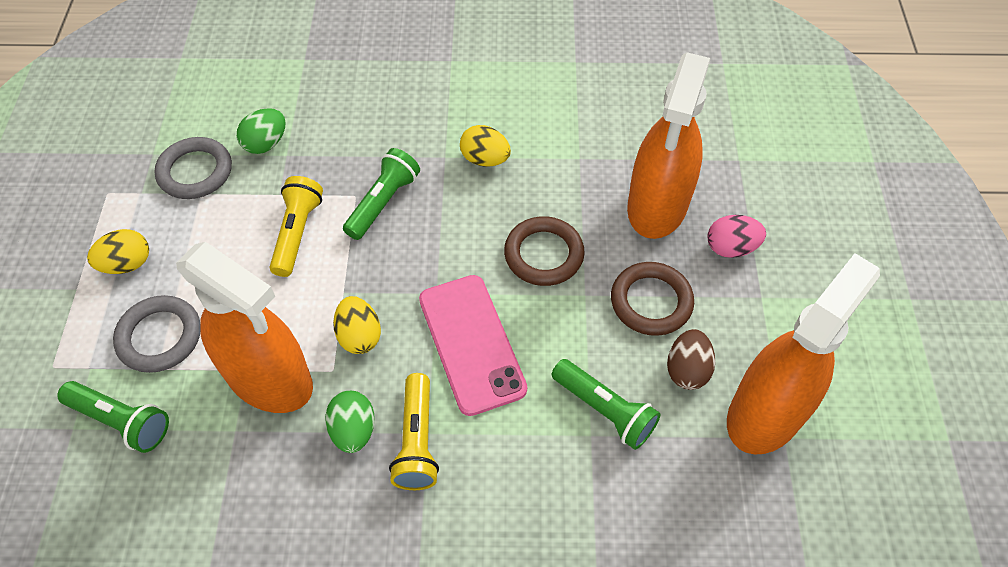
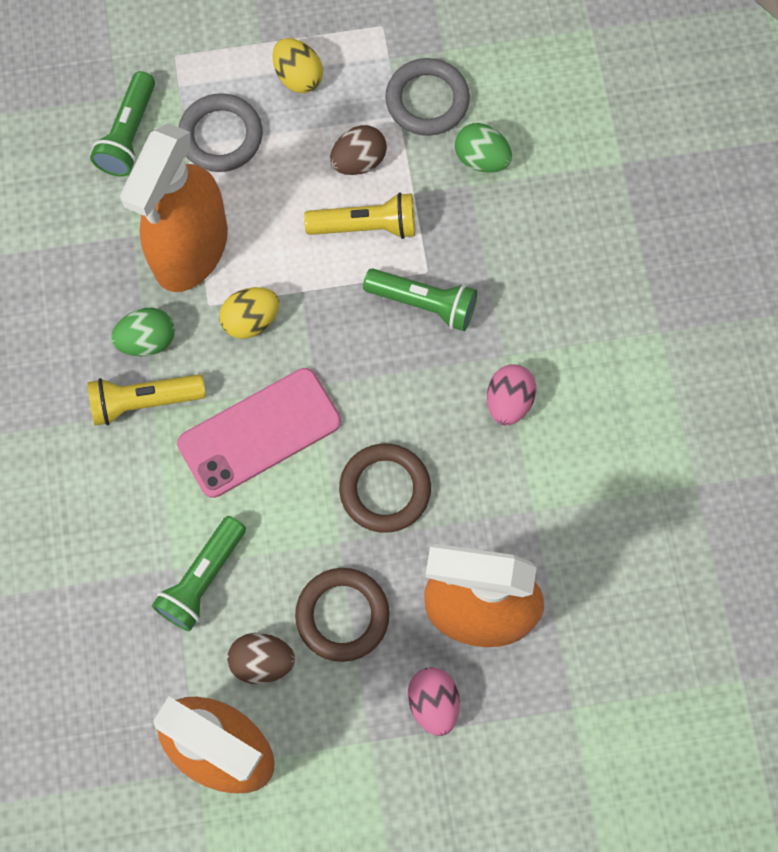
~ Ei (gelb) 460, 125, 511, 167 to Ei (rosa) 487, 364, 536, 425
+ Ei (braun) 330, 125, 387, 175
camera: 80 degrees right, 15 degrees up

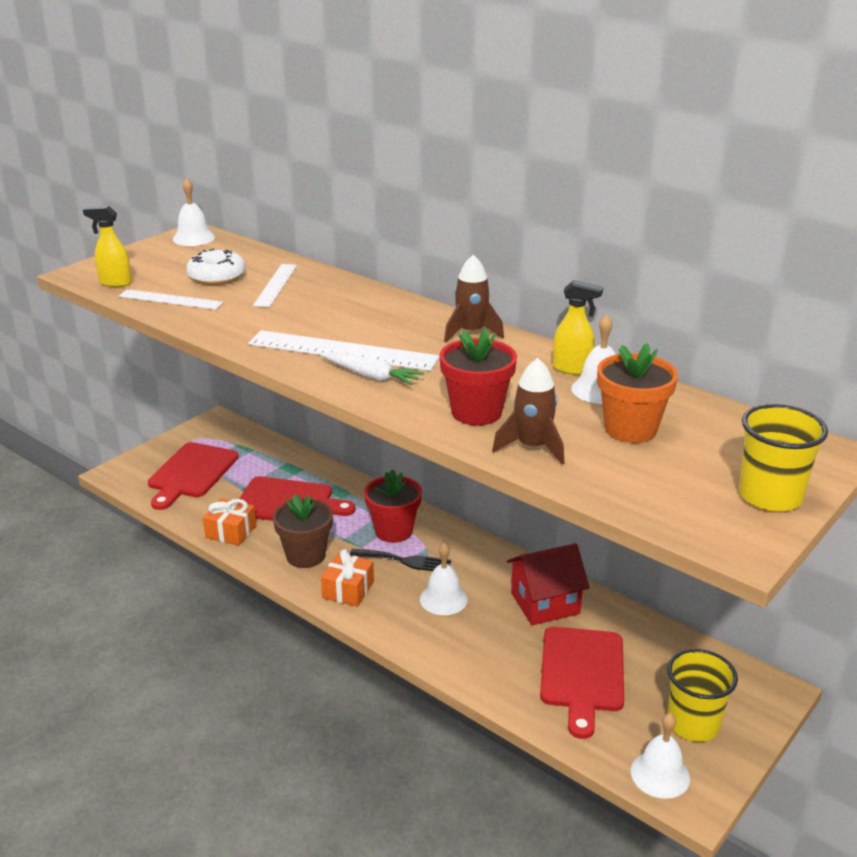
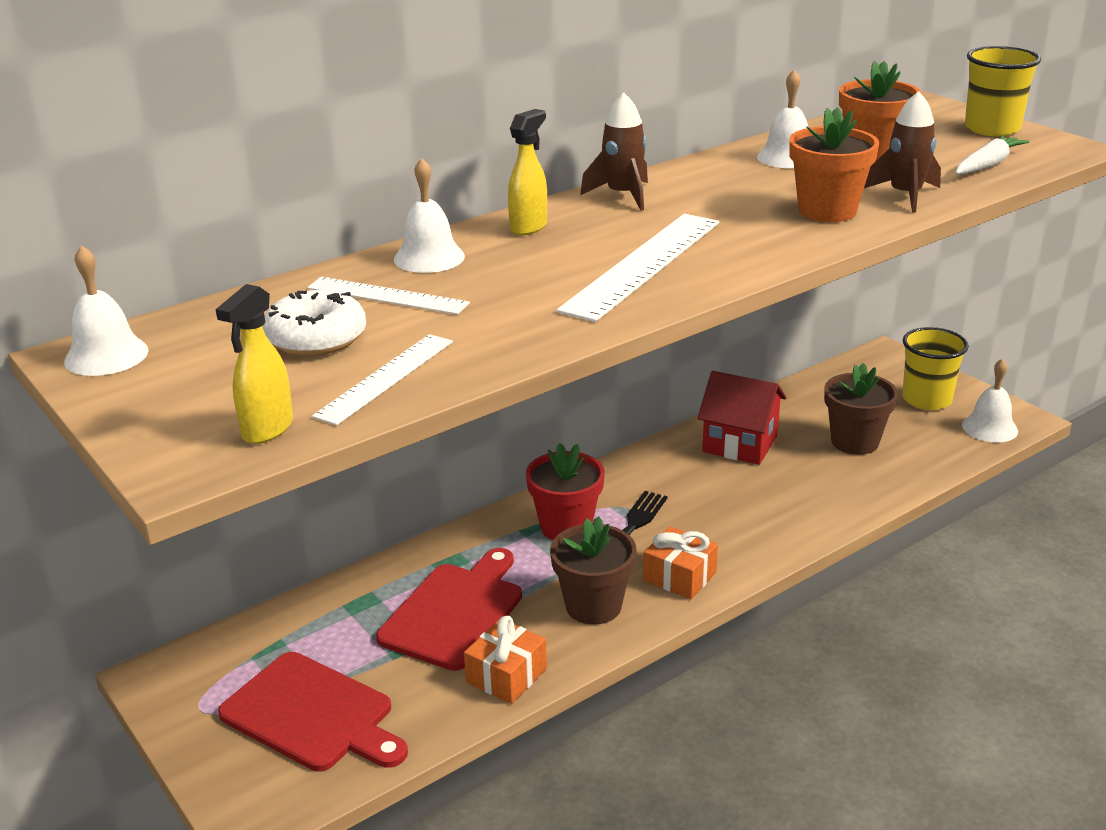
~ Karotte (weiß) 320, 352, 424, 386 to 955, 135, 1030, 174
~ Glocke (weiß) 420, 543, 468, 615 to 394, 158, 465, 273
~ Blumentopf (rot) 439, 328, 517, 426 to Blumentopf (orange) 789, 107, 879, 222
~ Haus (rot) 507, 543, 590, 625 = 697, 371, 787, 465 60 degrees counterclockwise
~ Schneidebrett (rot) 540, 627, 624, 739 to Blumentopf (braun) 824, 363, 898, 455
~ Sprühflasche (gelb) 553, 280, 603, 375 to 508, 109, 547, 236
camera: 75 degrees left, 0 degrees up

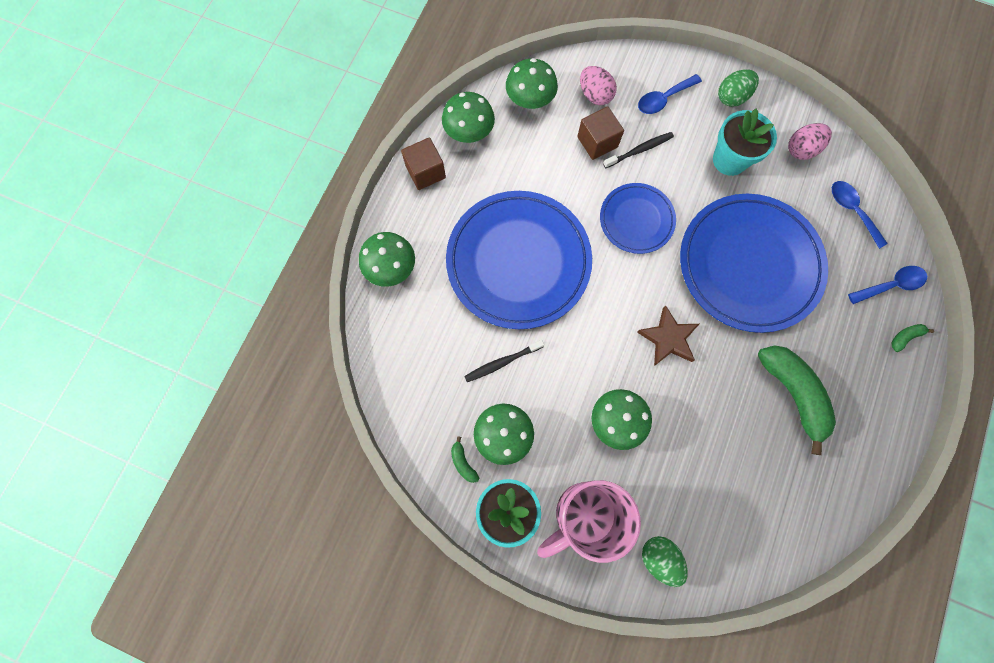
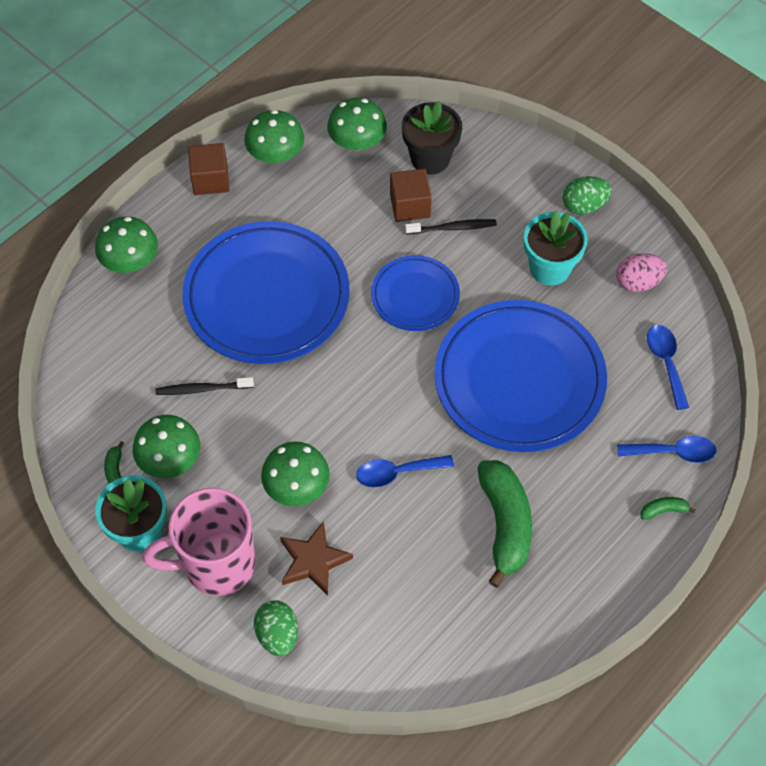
~ Ei (rosa) 580, 66, 617, 105 to Blumentopf (schwarz) 402, 101, 462, 174
~ Stern (braun) 637, 305, 699, 366 to 280, 521, 353, 596
~ Löffel (blau) 638, 74, 702, 114 to 356, 455, 454, 487
camera: 20 degrees right, 15 degrees down

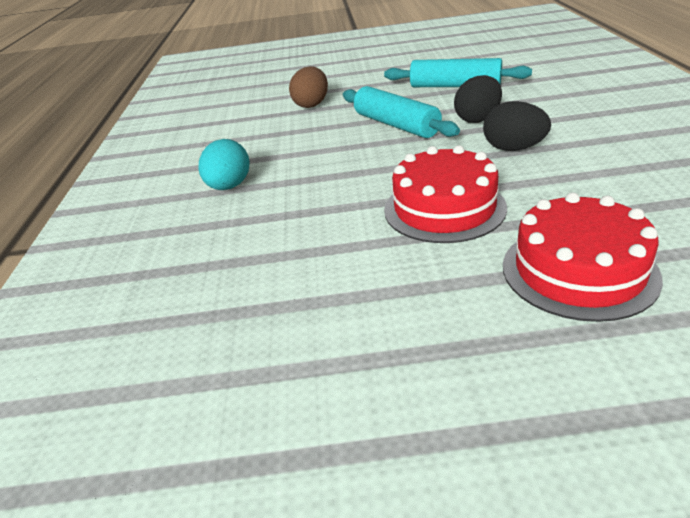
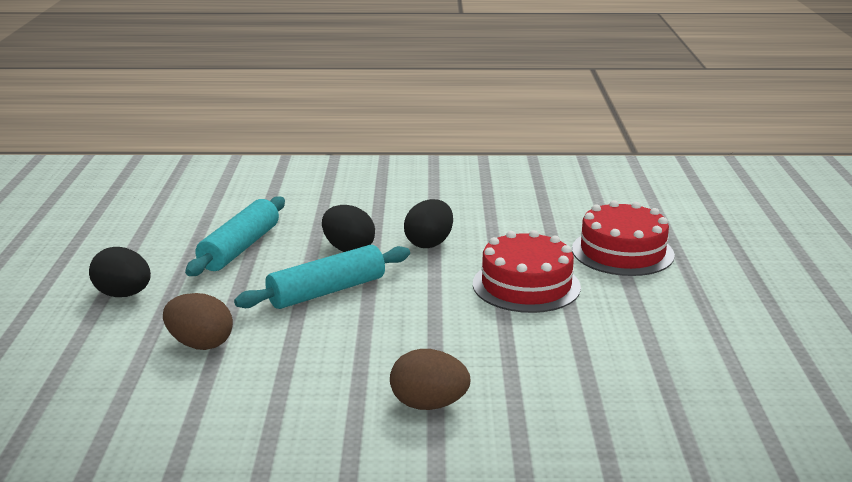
~ Ei (türkis) 199, 139, 250, 190 to Ei (braun) 390, 349, 470, 410
+ Ei (schwarz) 89, 247, 151, 297
camera: 90 degrees left, 10 degrees down

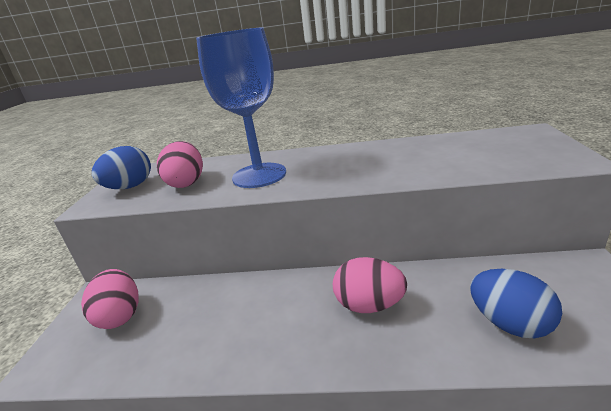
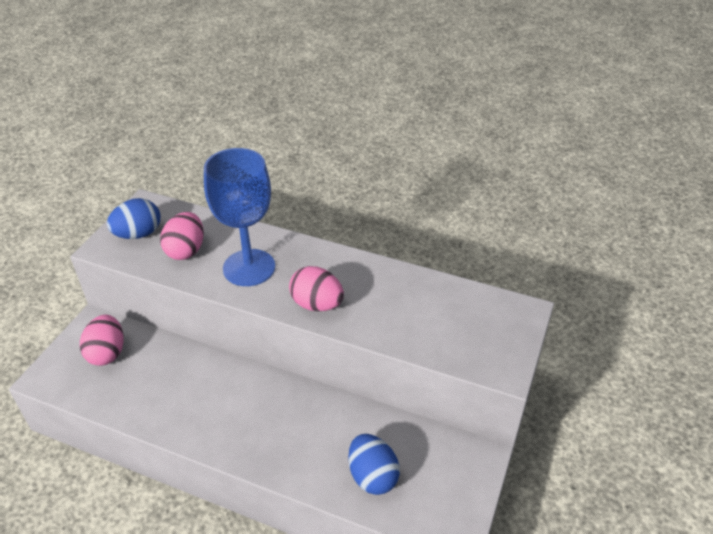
~ Ei (rosa) 333, 257, 407, 313 to 289, 266, 344, 311
camera: 15 degrees right, 15 degrees up

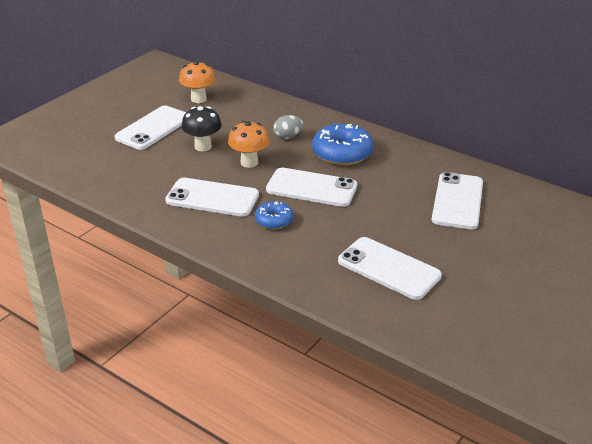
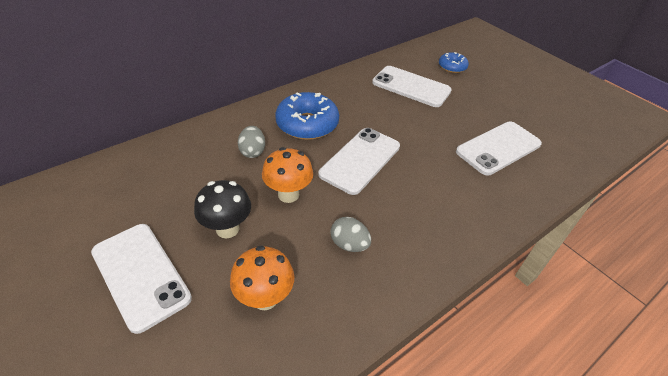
~ Handy (weiß) 165, 178, 259, 217 to Ei (grau) 330, 217, 371, 252
~ Pilz (orange) 179, 61, 216, 103 to 230, 245, 294, 310
~ Donut (blau) 255, 201, 293, 229 to 439, 52, 469, 73
camera: 75 degrees left, 10 degrees up

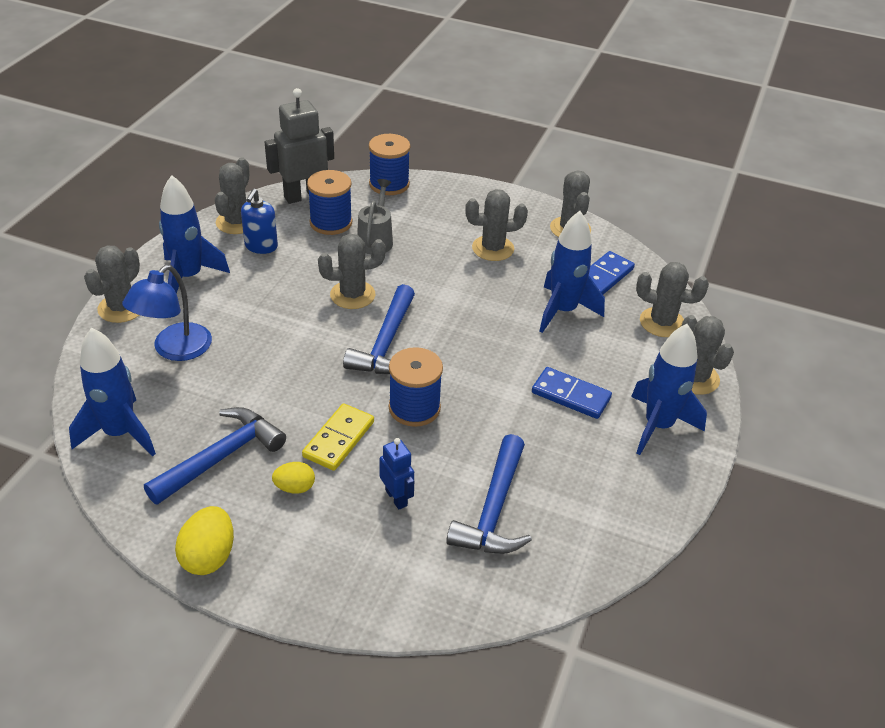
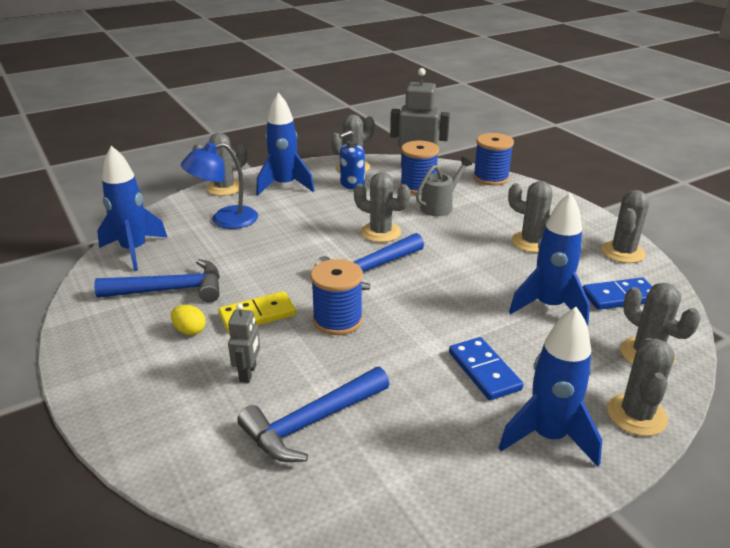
- Ei (gelb) 175, 506, 234, 575
~ Roboter (blau) 380, 438, 414, 510 to Roboter (grau) 228, 303, 260, 383
camera: 40 degrees right, 10 degrees down

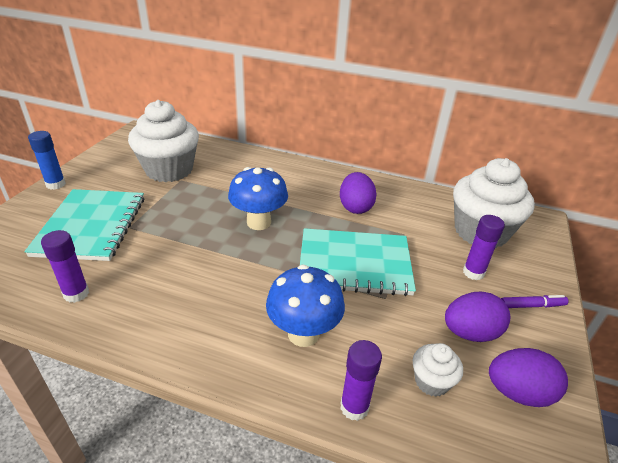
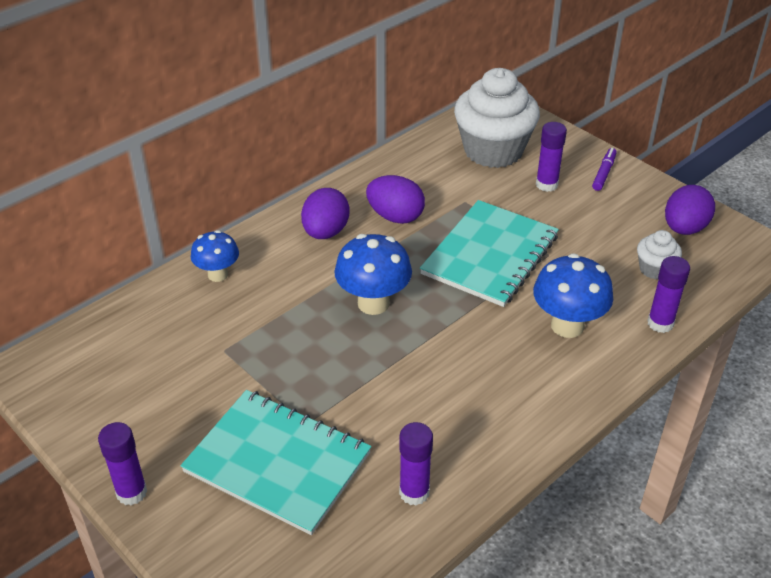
~ Klebestift (blau) 28, 131, 66, 190 to Klebestift (lila) 98, 422, 147, 506
- Muffin (weiß) 128, 100, 199, 182
~ Ei (lila) 445, 292, 510, 342 to 301, 188, 350, 239
+ Pilz (blau) 191, 230, 239, 282
camera: 60 degrees left, 5 degrees up

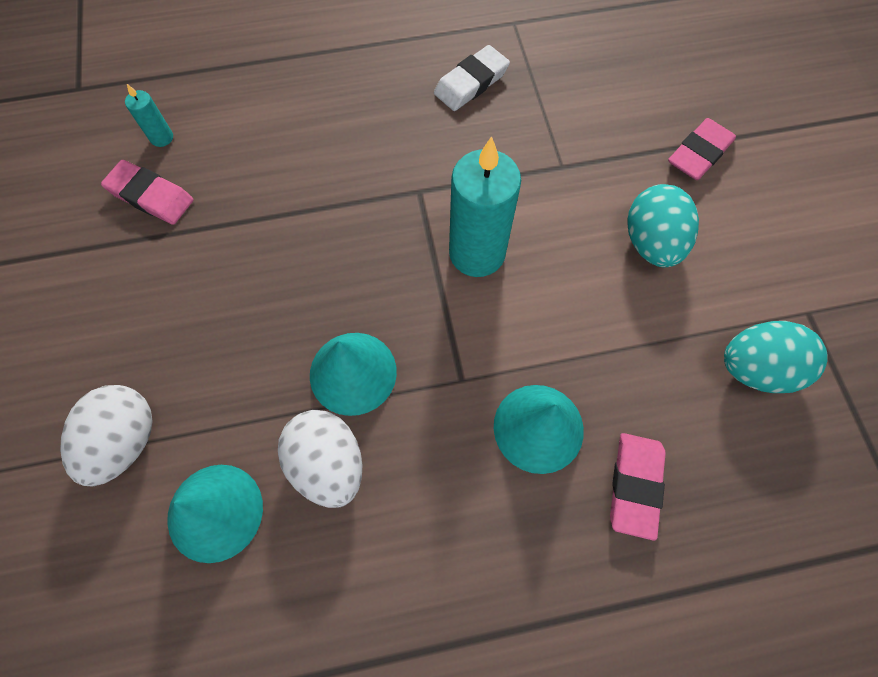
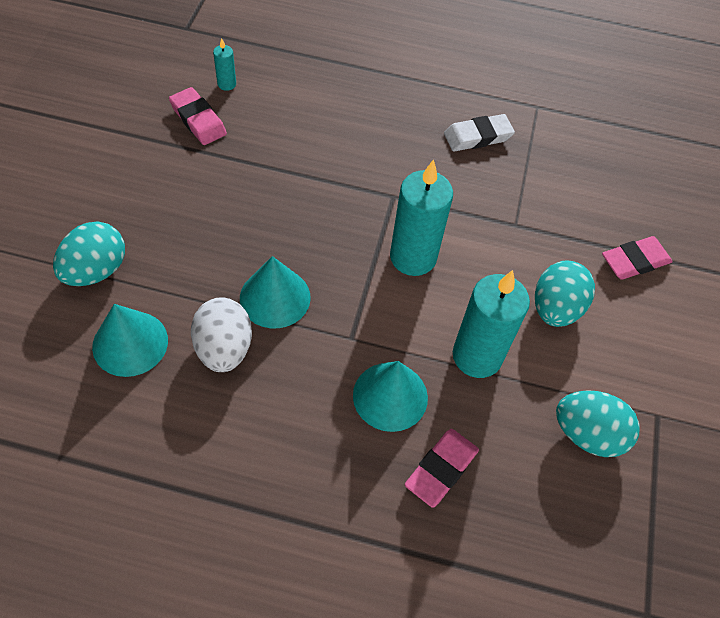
~ Ei (weiß) 60, 385, 153, 487 to Ei (türkis) 53, 221, 125, 286
+ Kerze (türkis) 453, 270, 530, 378
camera: 20 degrees right, 10 degrees down

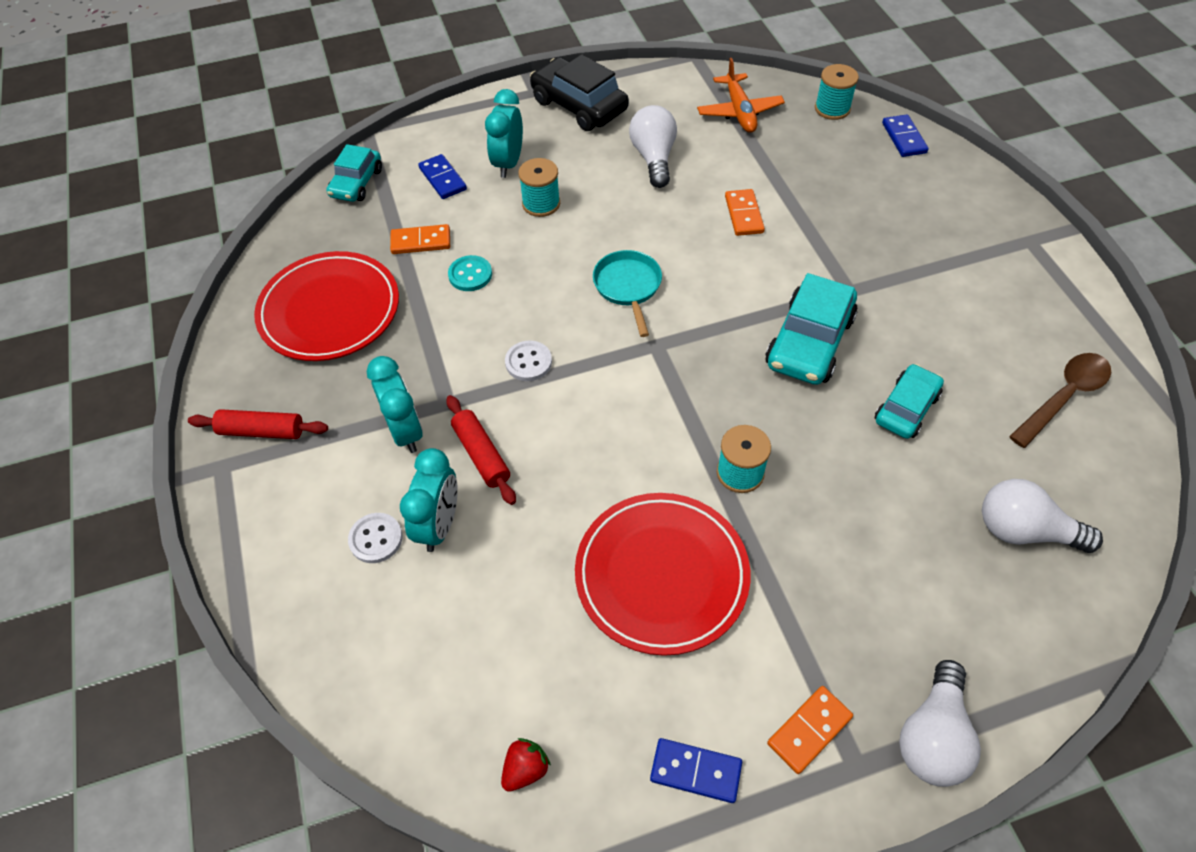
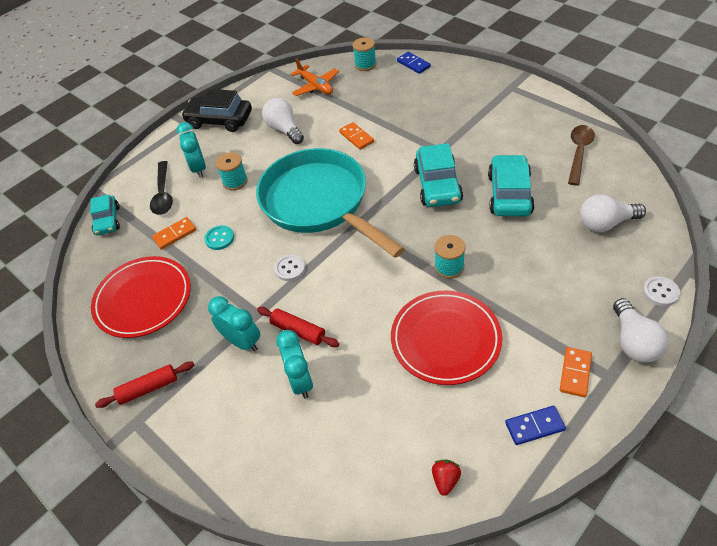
~ Knopf (weiß) 348, 513, 402, 563 to 643, 276, 680, 306
~ Dominostein (blau) 418, 154, 467, 199 to Löffel (schwarz) 150, 161, 173, 215
~ Pfanne (türkis) 593, 250, 662, 337 = 256, 148, 405, 258 x2.46
~ Auto (türkis) 875, 364, 944, 439 = 488, 154, 535, 216 x1.57
camera: 25 degrees left, 5 degrees down

